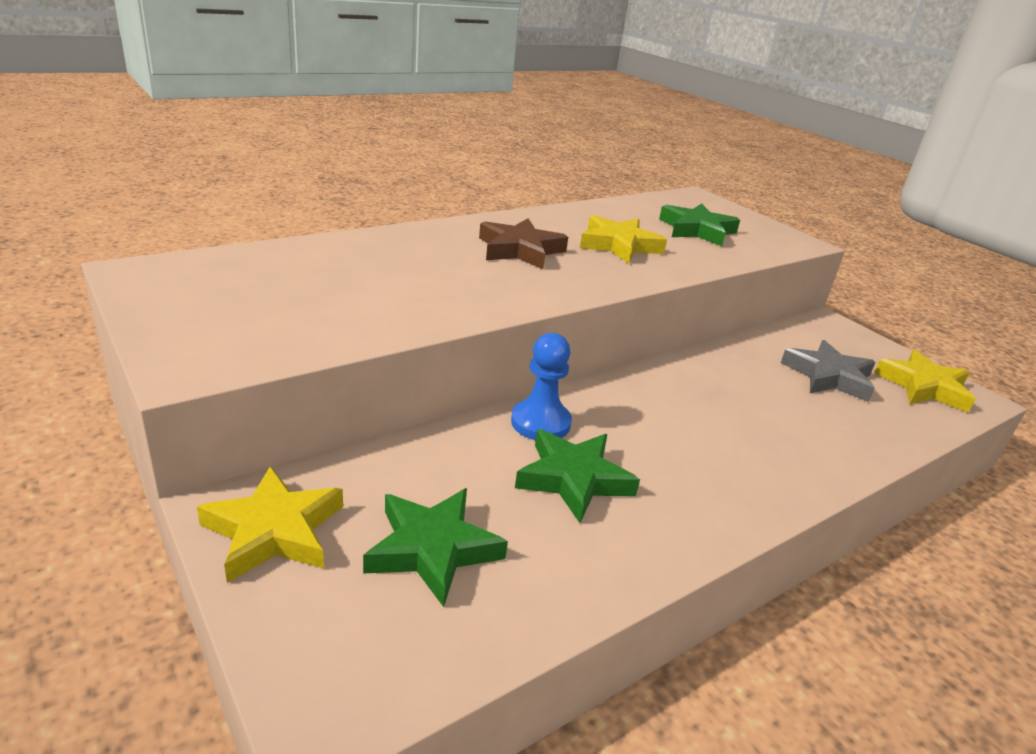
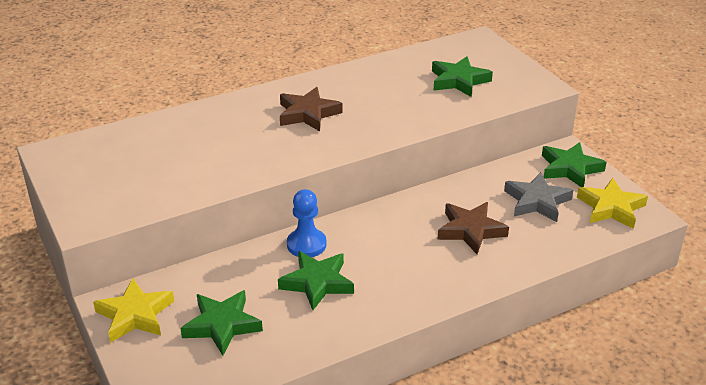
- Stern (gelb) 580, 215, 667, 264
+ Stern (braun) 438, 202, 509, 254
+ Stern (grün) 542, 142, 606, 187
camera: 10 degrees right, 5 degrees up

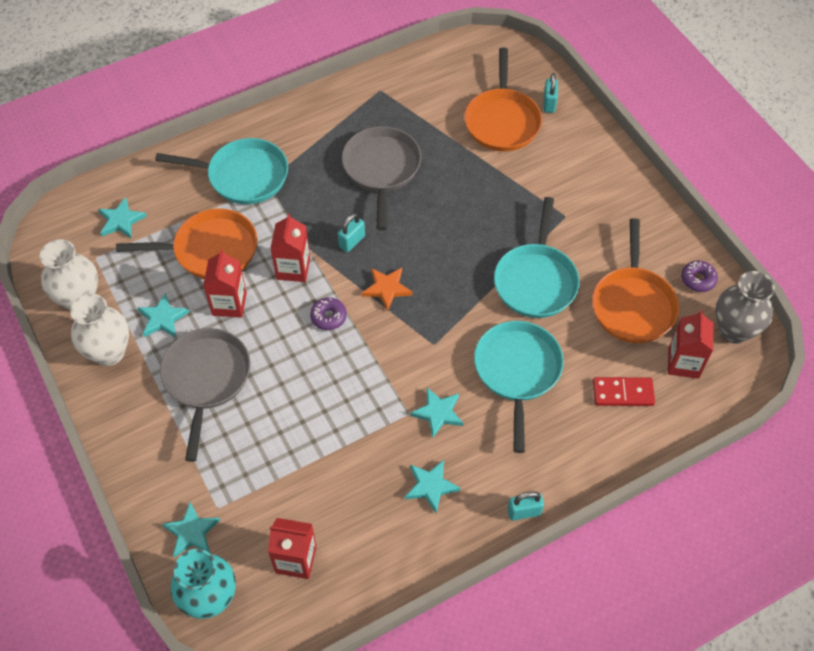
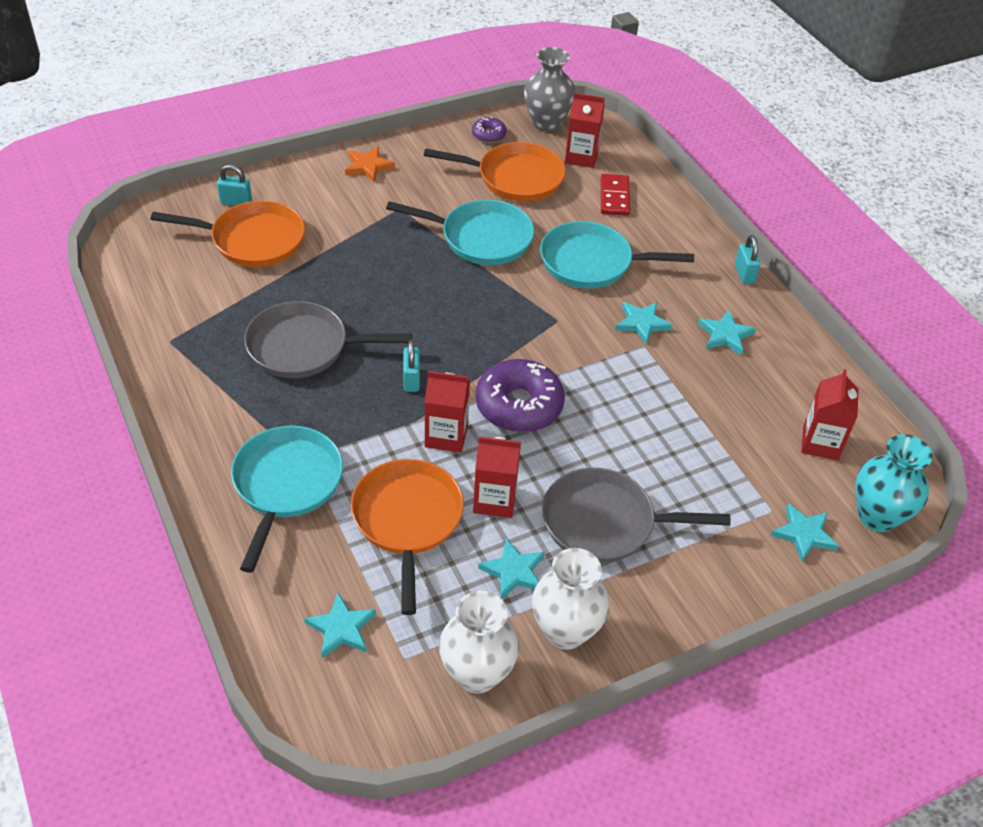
~ Donut (lila) 310, 297, 347, 330 = 476, 359, 565, 432 x2.04
~ Vorhängeschloss (türkis) 338, 213, 365, 252 = 403, 340, 420, 392 45 degrees clockwise
~ Stern (orange) 362, 268, 412, 311 to 345, 146, 395, 182
camera: 90 degrees left, 10 degrees down

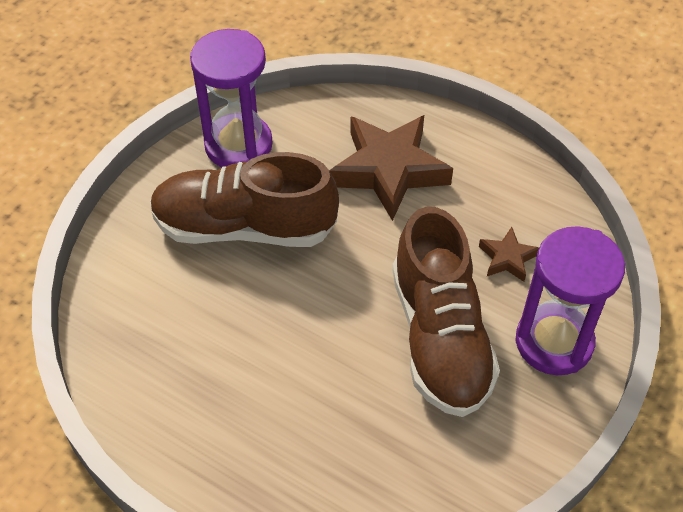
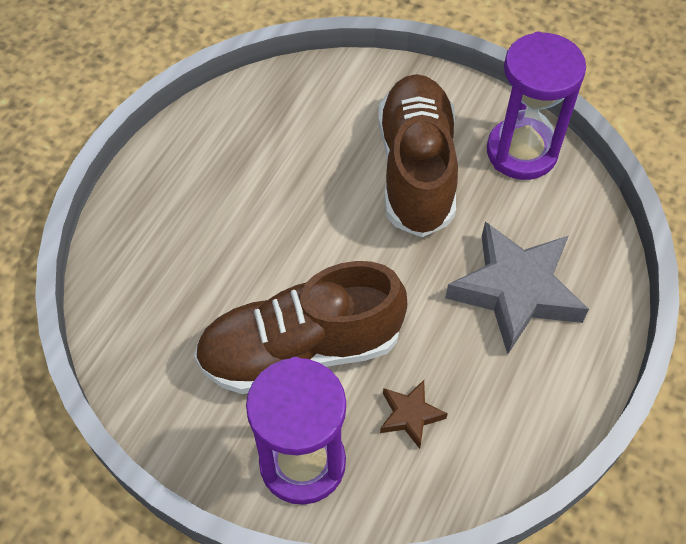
~ Stern (braun) 329, 115, 453, 221 to Stern (grau) 445, 222, 589, 354
camera: 85 degrees right, 5 degrees up

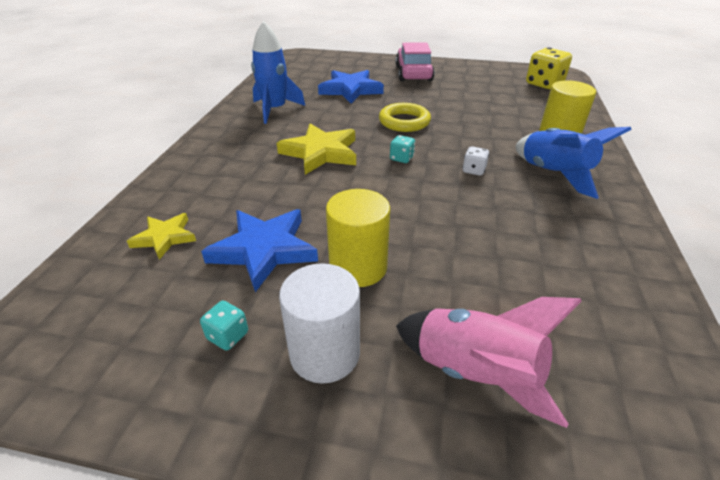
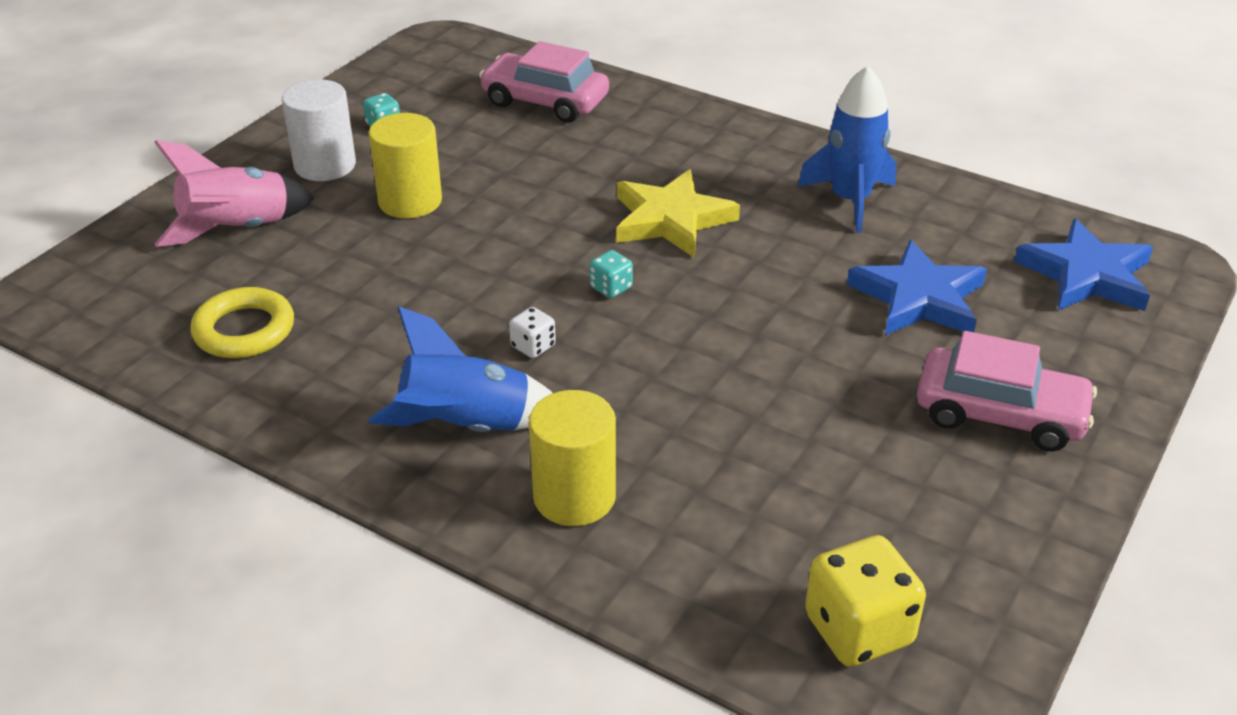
~ Stern (gelb) 127, 213, 196, 260 to Auto (rosa) 479, 41, 609, 123
~ Stern (blau) 201, 209, 318, 292 to 1014, 219, 1153, 311
~ Ring (gelb) 379, 103, 431, 132 to 190, 287, 294, 358
camera: 110 degrees right, 0 degrees up

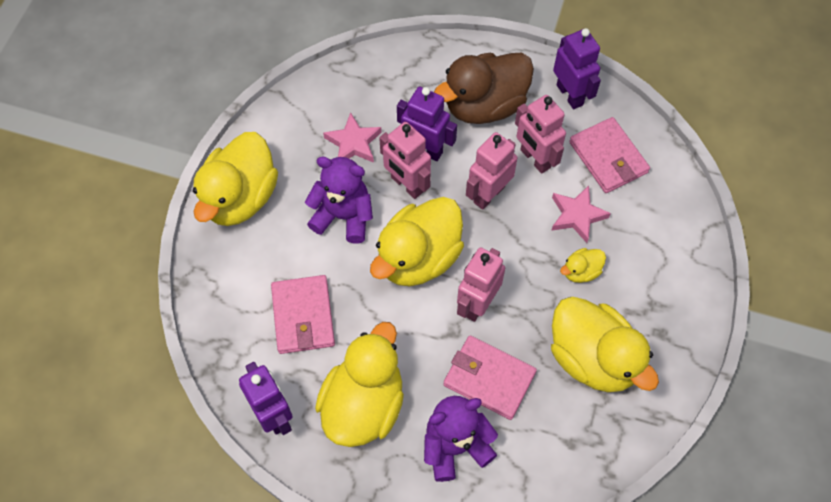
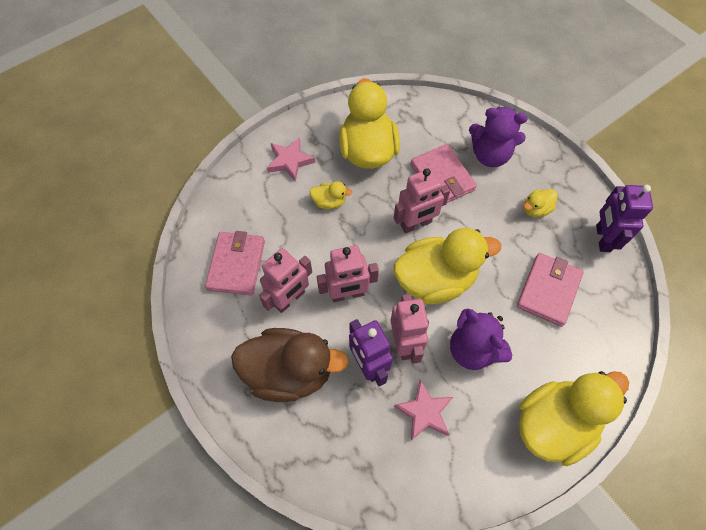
~ Ente (gelb) 315, 322, 404, 447 = 523, 189, 558, 217 x0.44
~ Roboter (rosa) 515, 95, 566, 174 = 259, 248, 312, 313 45 degrees clockwise
~ Stern (rosa) 551, 185, 611, 243 to 267, 137, 315, 182
- Roboter (lila) 553, 28, 601, 109
camera: 145 degrees left, 0 degrees up

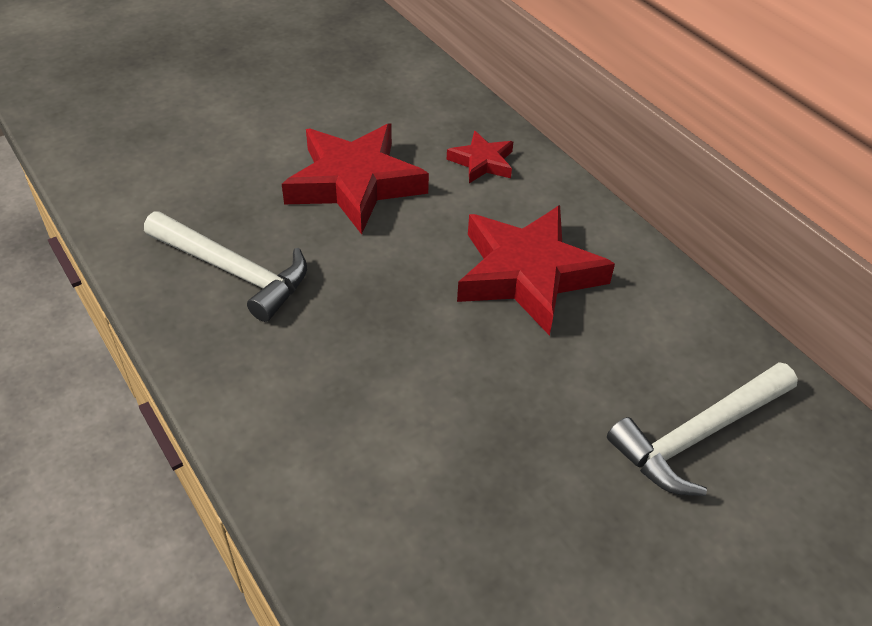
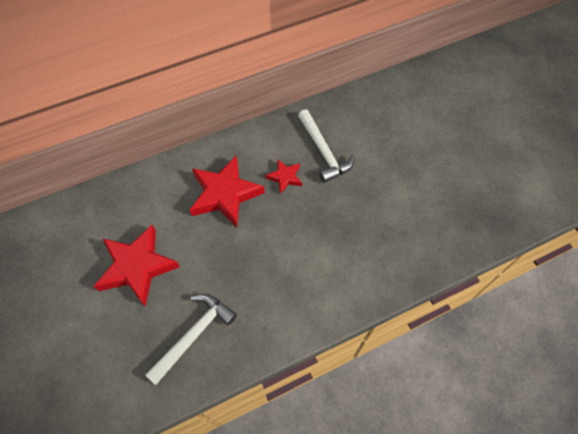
~ Stern (rot) 447, 131, 513, 183 to 266, 159, 302, 194
camera: 80 degrees left, 15 degrees up

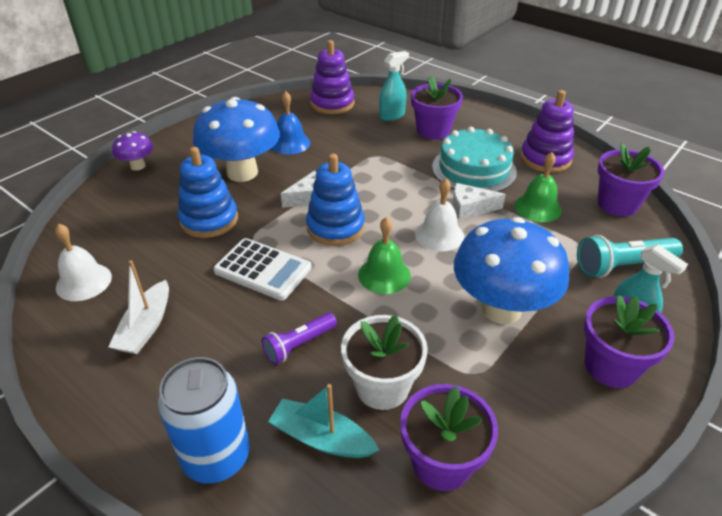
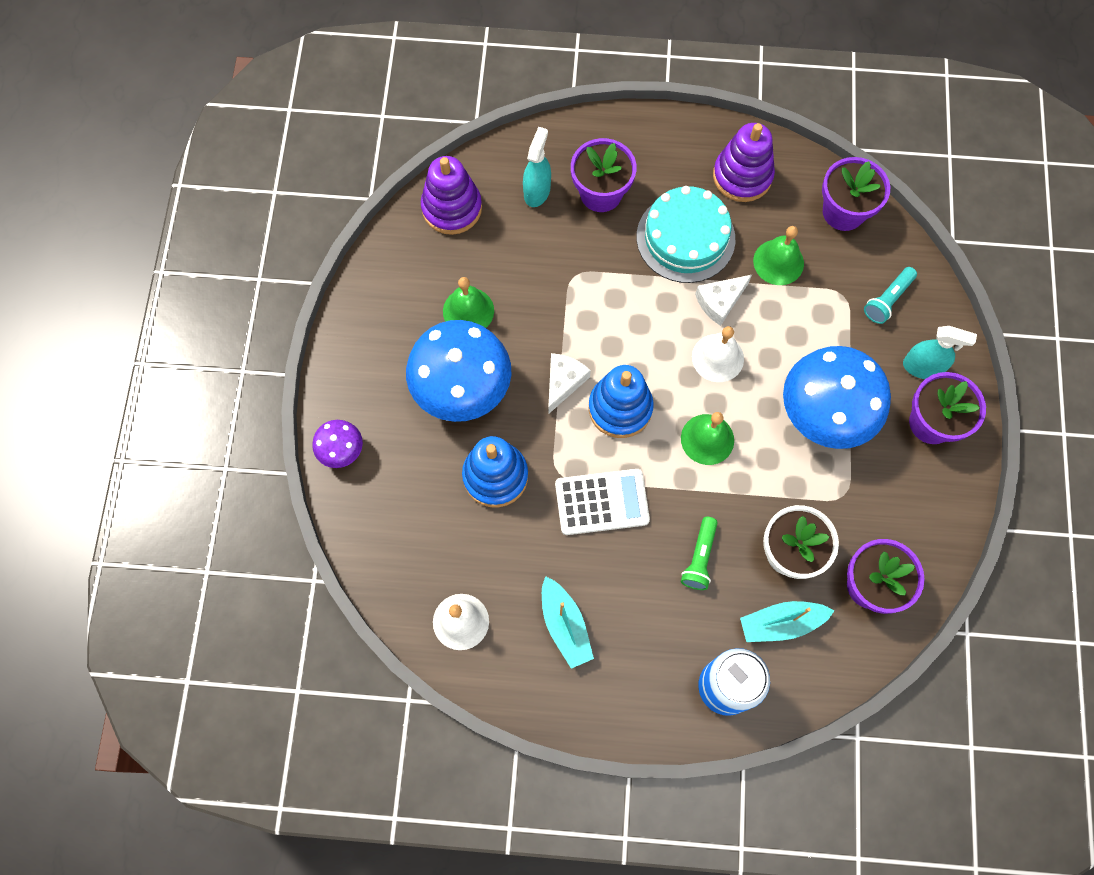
~ Boot (weiß) 108, 260, 169, 354 to Boot (türkis) 542, 576, 594, 669
~ Taschenlampe (lila) 262, 313, 337, 365 to Taschenlampe (grün) 681, 517, 718, 590
~ Glocke (blau) 272, 91, 311, 154 to Glocke (grün) 443, 277, 494, 328
~ Taschenlampe (türkis) 577, 235, 683, 278 = 864, 267, 917, 324 x0.66
camera: 35 degrees left, 30 degrees up

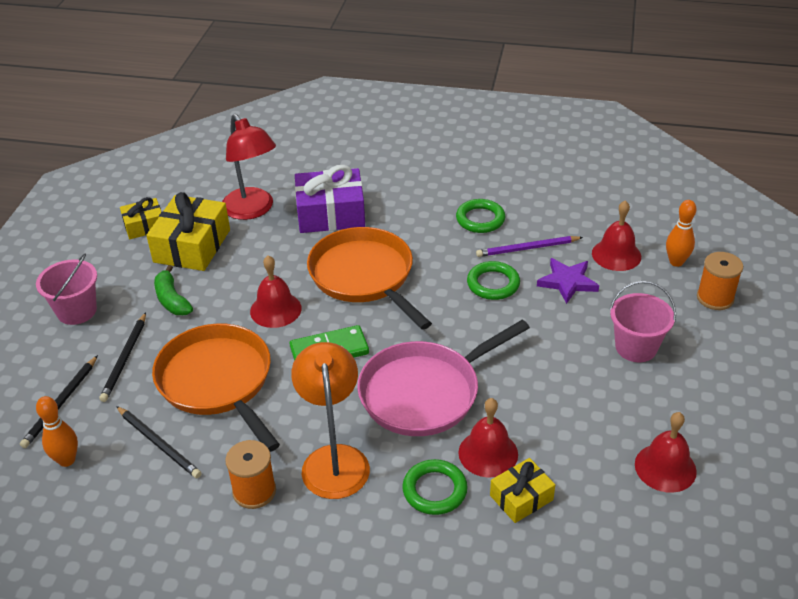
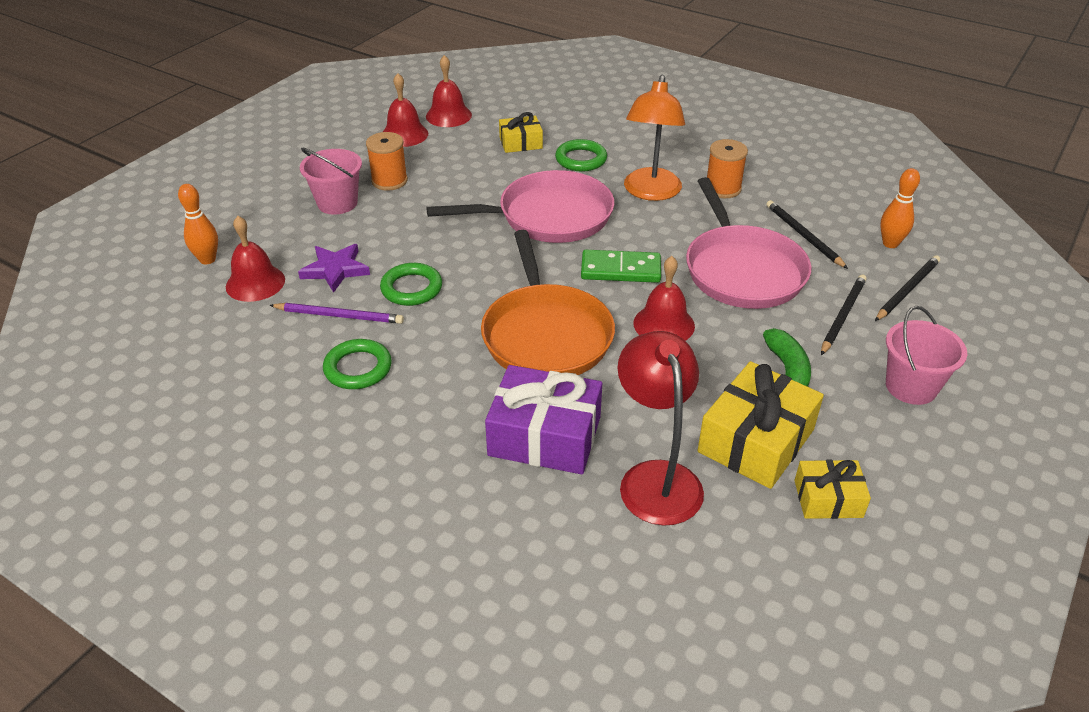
~ Pfanne (orange) 152, 324, 280, 452 to Pfanne (rosa) 686, 177, 812, 309
~ Glocke (rot) 458, 398, 518, 478 to 426, 55, 472, 127
~ Garnrolle (orange) 697, 252, 743, 310 to 366, 132, 408, 191
camera: 160 degrees left, 0 degrees up

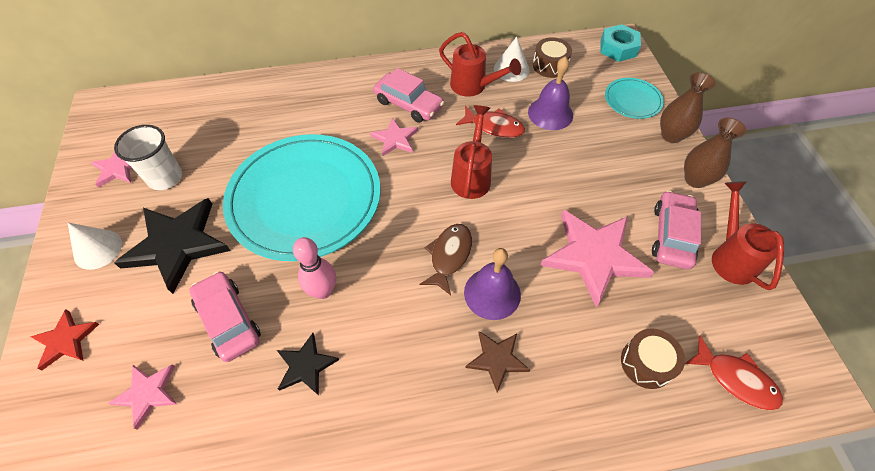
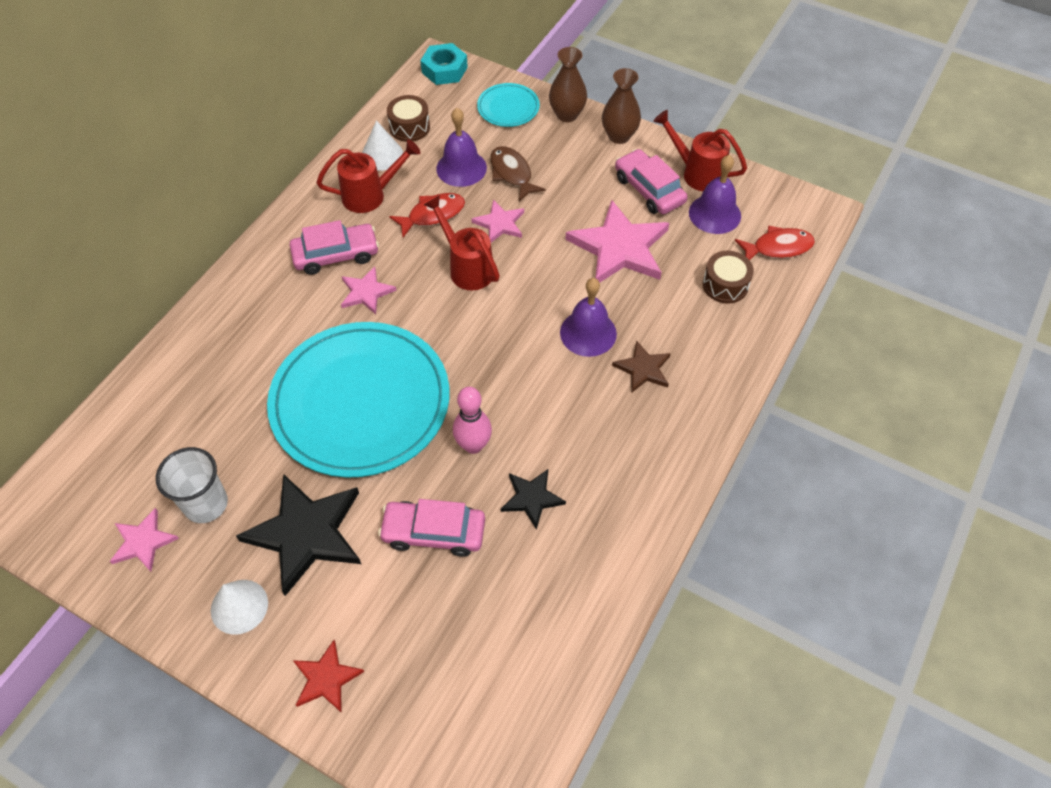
~ Stern (rosa) 108, 364, 177, 430 to 471, 200, 524, 242
~ Fisch (braun) 419, 224, 472, 295 to 490, 146, 546, 201
+ Glocke (lila) 689, 155, 741, 234
camera: 50 degrees left, 0 degrees up

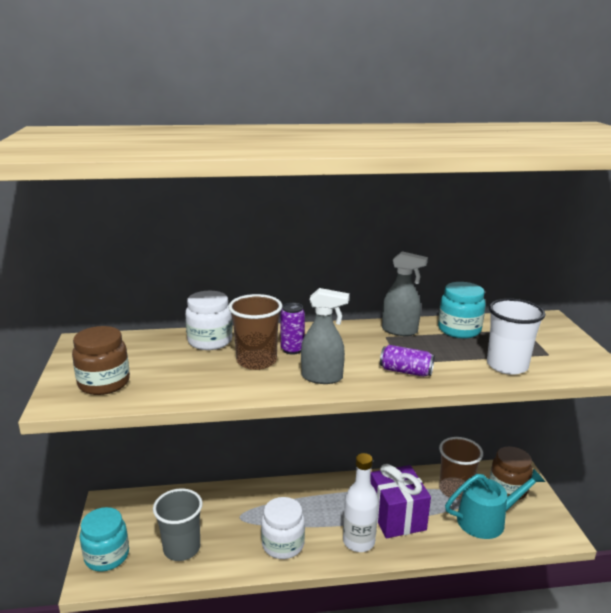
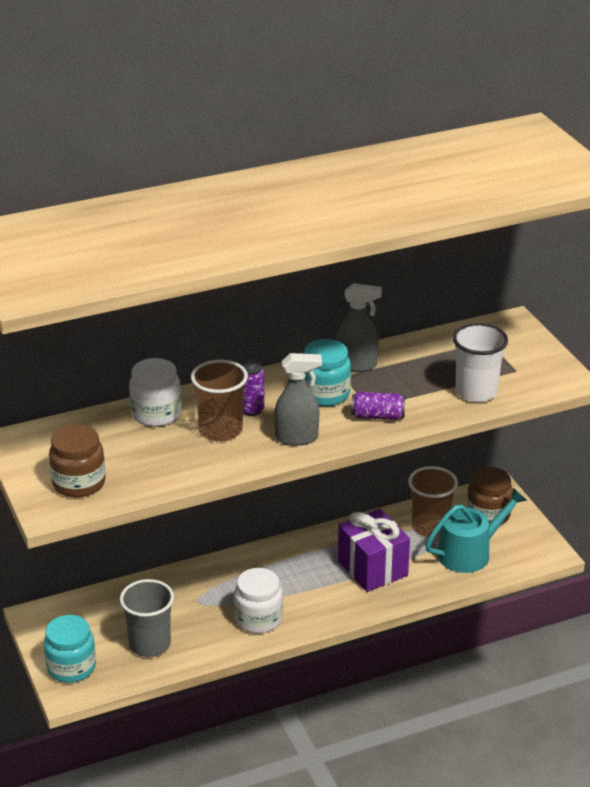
- Flasche (weiß) 343, 453, 378, 552
~ Einmachglas (türkis) 438, 282, 486, 338 to 304, 339, 351, 406
camera: 15 degrees left, 10 degrees up

